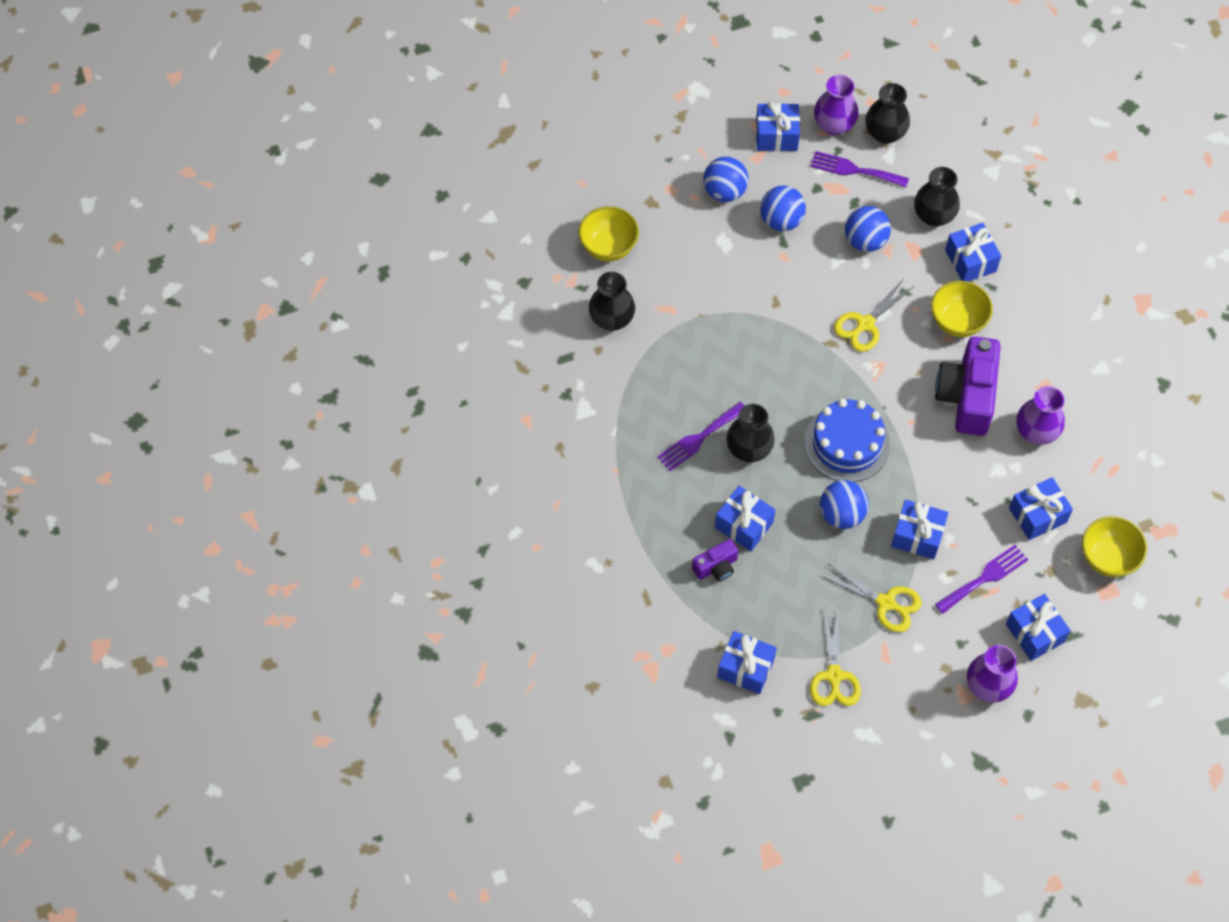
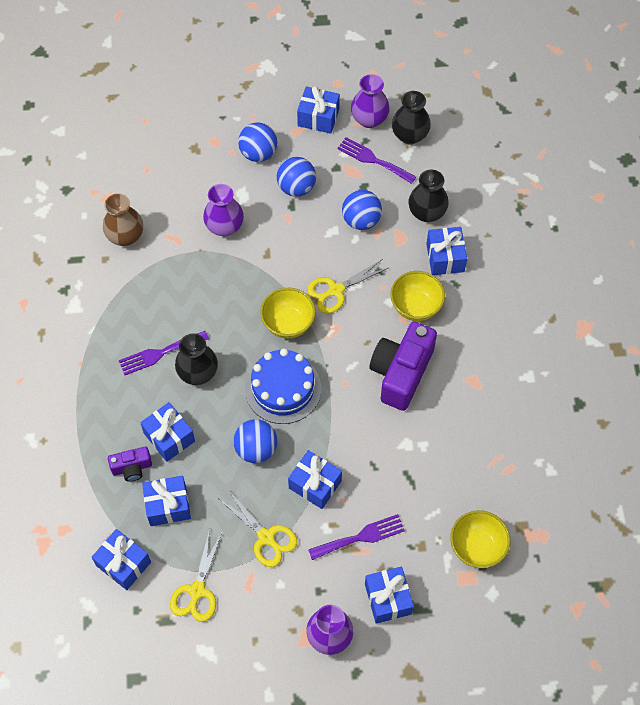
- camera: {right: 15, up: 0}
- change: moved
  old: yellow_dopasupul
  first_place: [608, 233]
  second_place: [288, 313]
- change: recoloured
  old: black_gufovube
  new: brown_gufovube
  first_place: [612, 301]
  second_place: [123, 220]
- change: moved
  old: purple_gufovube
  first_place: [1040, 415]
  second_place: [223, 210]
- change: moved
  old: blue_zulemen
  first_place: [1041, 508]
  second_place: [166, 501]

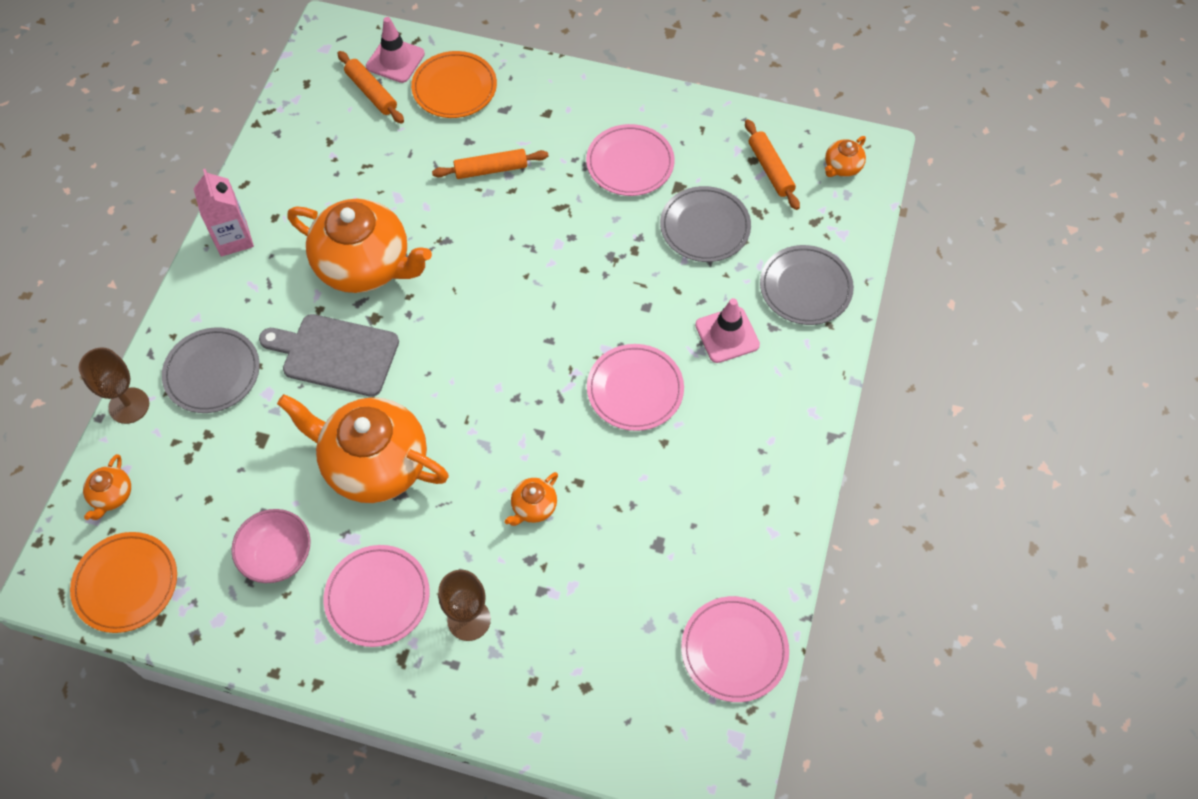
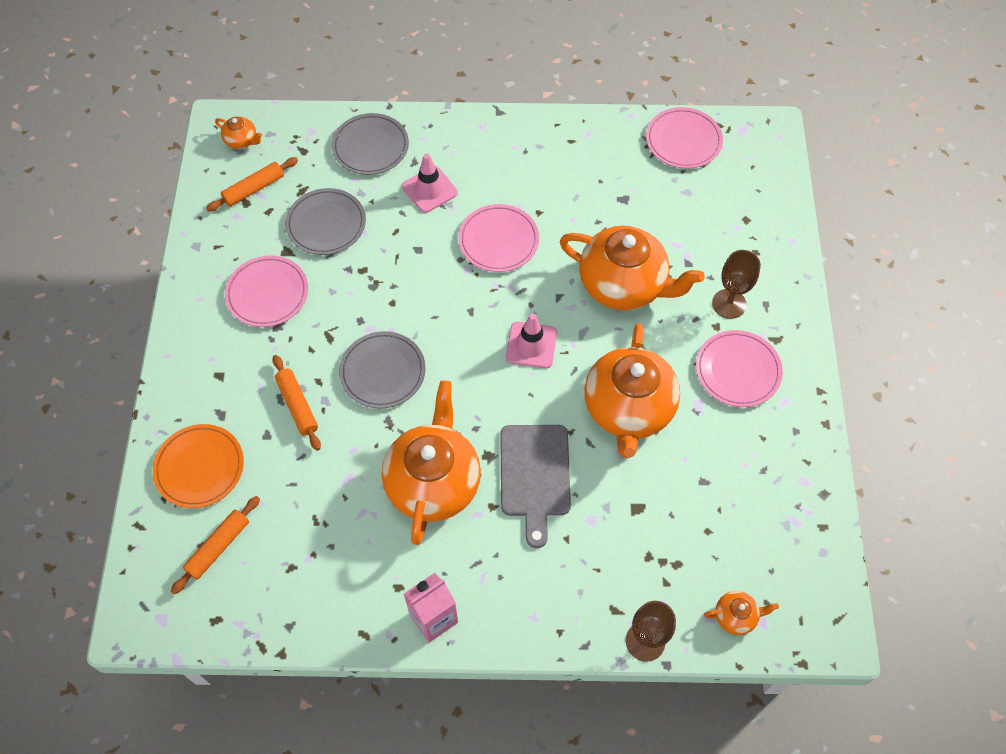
- camera: {right: -105, up: 0}
- change: moved
  old: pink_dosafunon
  first_place: [395, 50]
  second_place: [531, 341]
- change: moved
  old: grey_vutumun
  first_place: [211, 370]
  second_place: [382, 370]
- change: resized
  old: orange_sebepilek
  first_place: [531, 499]
  second_place: [632, 267]
  factor: 2.36
- change: removed
  old: pink_dopasupul
  first_place: [271, 546]
- change: removed
  old: orange_vutumun
  first_place: [123, 582]

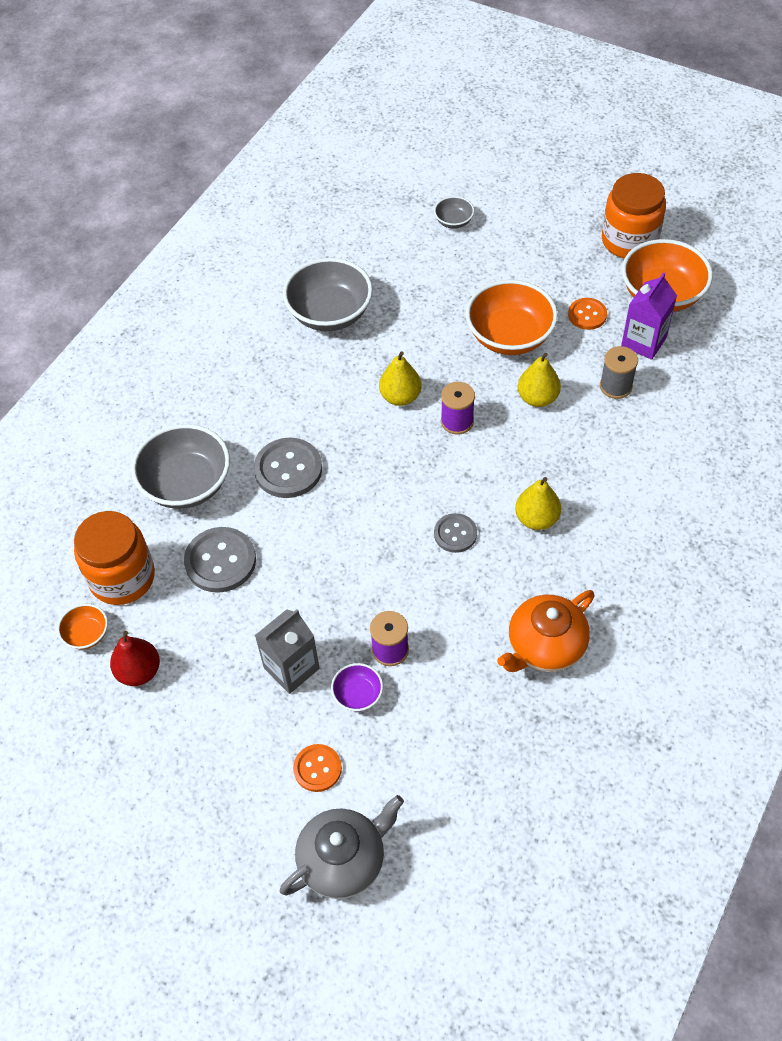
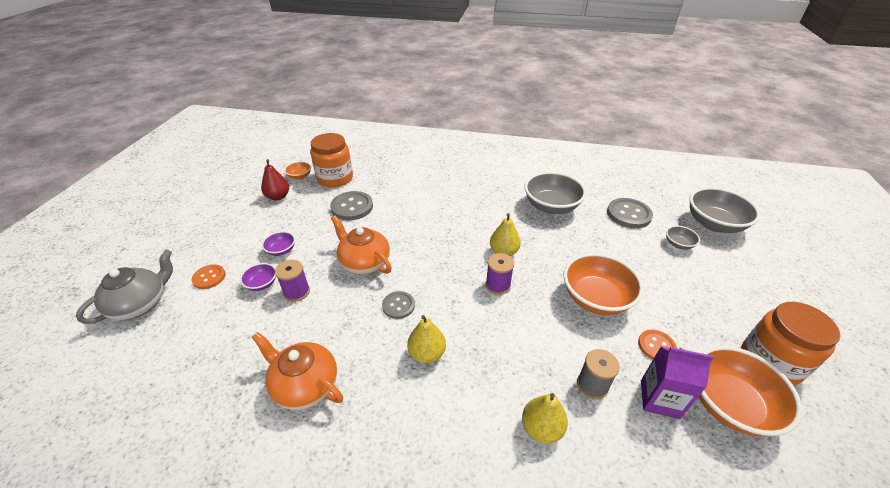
- camera: {right: 70, up: -15}
- change: moved
  old: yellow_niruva
  first_place: [539, 380]
  second_place: [545, 418]
- change: moved
  old: grey_dopasupul
  first_place: [180, 466]
  second_place: [724, 210]
- change: moved
  old: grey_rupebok
  first_place: [288, 467]
  second_place: [630, 213]
- change: replaced
  old: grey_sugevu
  new: purple_dopasupul
  first_place: [287, 651]
  second_place: [278, 243]
- change: turned
  old: grey_sebepilek
  first_place: [342, 847]
  second_place: [124, 286]
  degrees: -90
- change: added
  new: orange_sebepilek
  second_place: [361, 244]

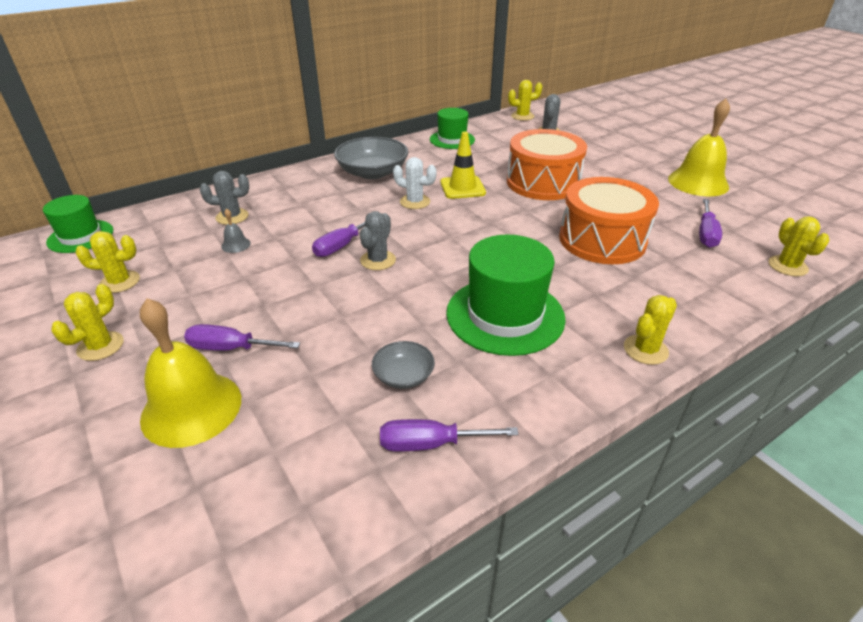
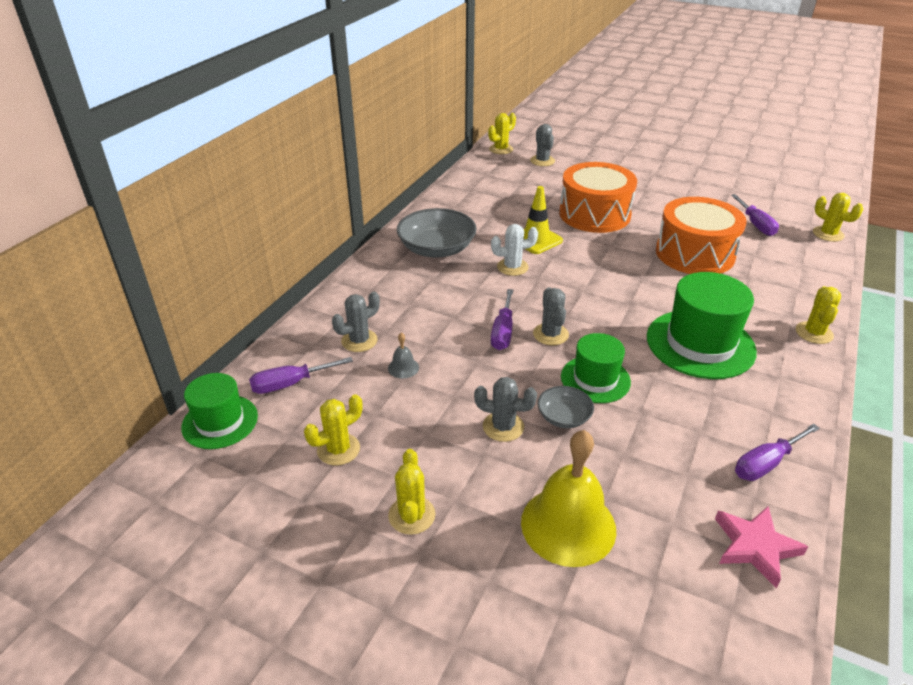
- camera: {right: -30, up: 0}
- change: removed
  old: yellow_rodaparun
  first_place: [699, 147]
- change: moved
  old: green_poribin
  first_place: [452, 128]
  second_place: [596, 368]
- change: moved
  old: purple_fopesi
  first_place: [242, 337]
  second_place: [301, 375]
- change: moved
  old: grey_dopasupul
  first_place: [403, 365]
  second_place: [566, 407]
- change: added
  new: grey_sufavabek
  second_place: [505, 409]
- change: added
  new: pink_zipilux
  second_place: [761, 547]

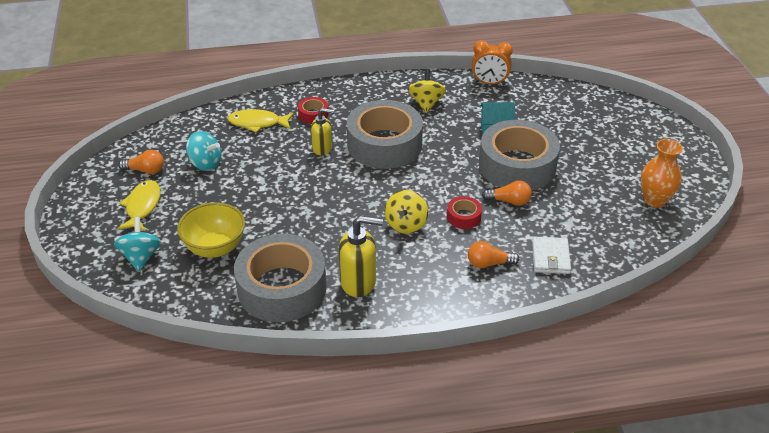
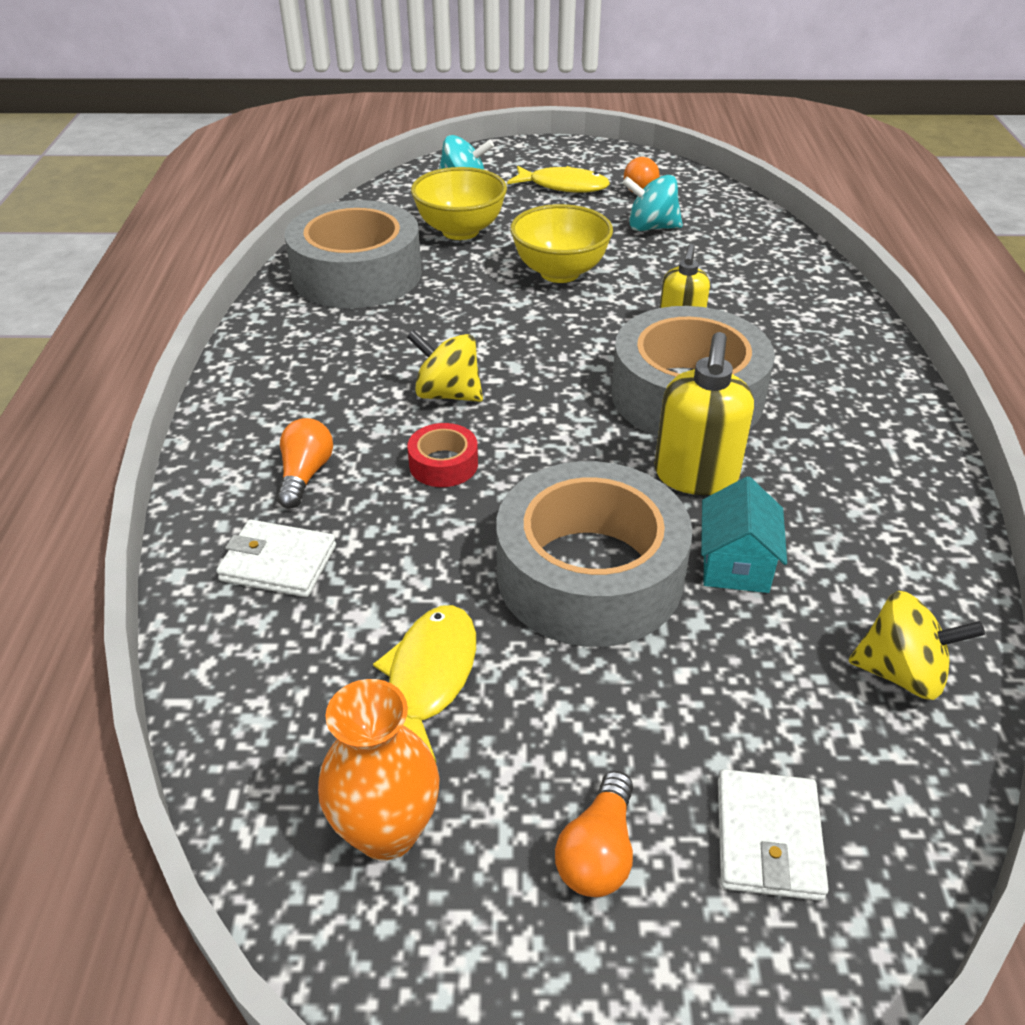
- camera: {right: 100, up: 0}
- change: removed
  old: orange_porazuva
  first_place: [492, 62]
- change: moved
  old: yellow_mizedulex
  first_place: [427, 91]
  second_place: [917, 645]
- change: removed
  old: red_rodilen
  first_place: [313, 110]
- change: moved
  old: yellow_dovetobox
  first_place: [261, 121]
  second_place: [424, 683]
- change: turned
  old: turquoise_mizedulex
  first_place: [203, 151]
  second_place: [652, 203]
  degrees: 60
- change: moved
  old: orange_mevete
  first_place: [507, 193]
  second_place: [594, 834]
- change: moved
  old: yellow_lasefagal
  first_place: [361, 256]
  second_place: [704, 413]
- change: added
  new: yellow_dopasupul
  second_place: [561, 243]
- change: added
  new: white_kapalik
  second_place: [773, 835]

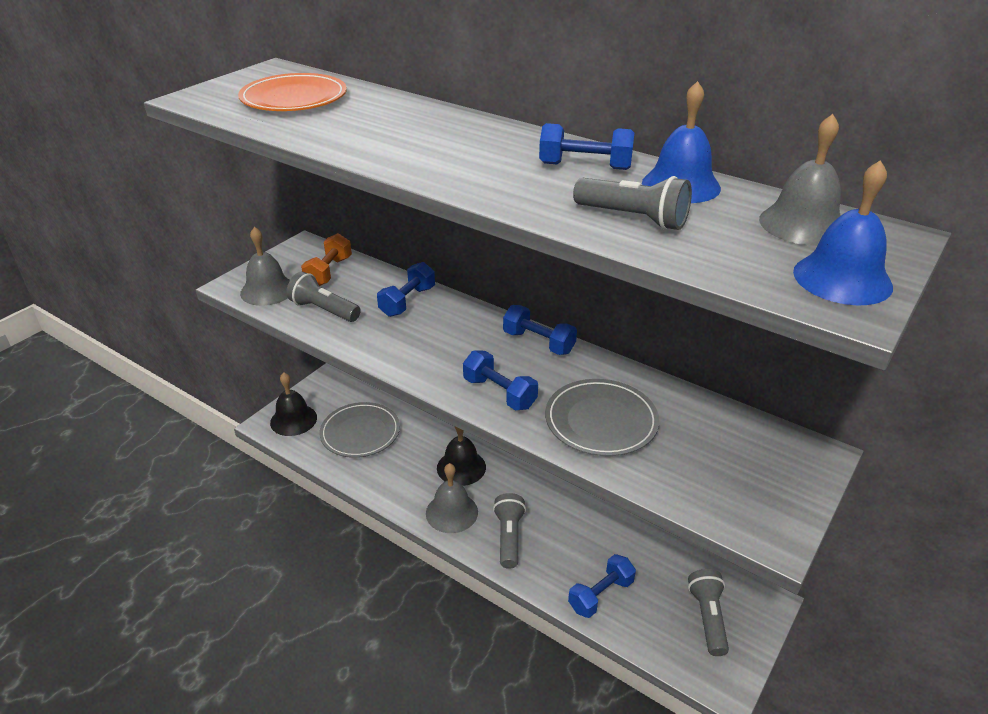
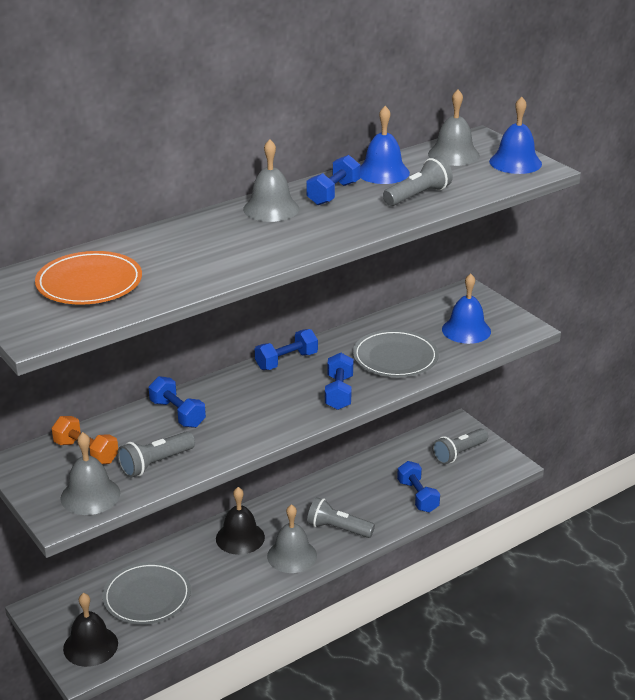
- camera: {right: -70, up: -5}
- change: turned
  old: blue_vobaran
  first_place: [500, 380]
  second_place: [339, 381]
  degrees: -60
- change: turned
  old: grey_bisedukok
  first_place: [708, 612]
  second_place: [460, 446]
  degrees: -60
- change: added
  new: grey_rodaparun
  second_place: [271, 180]
- change: added
  new: blue_rodaparun
  second_place: [466, 308]

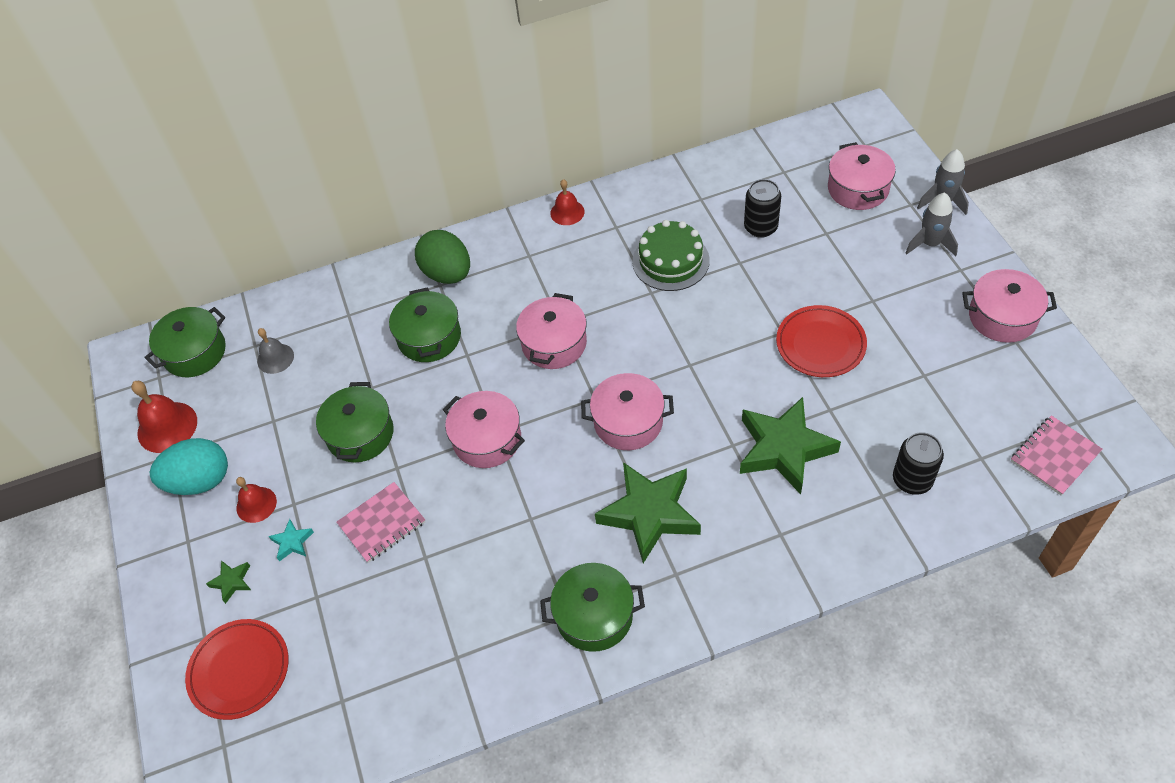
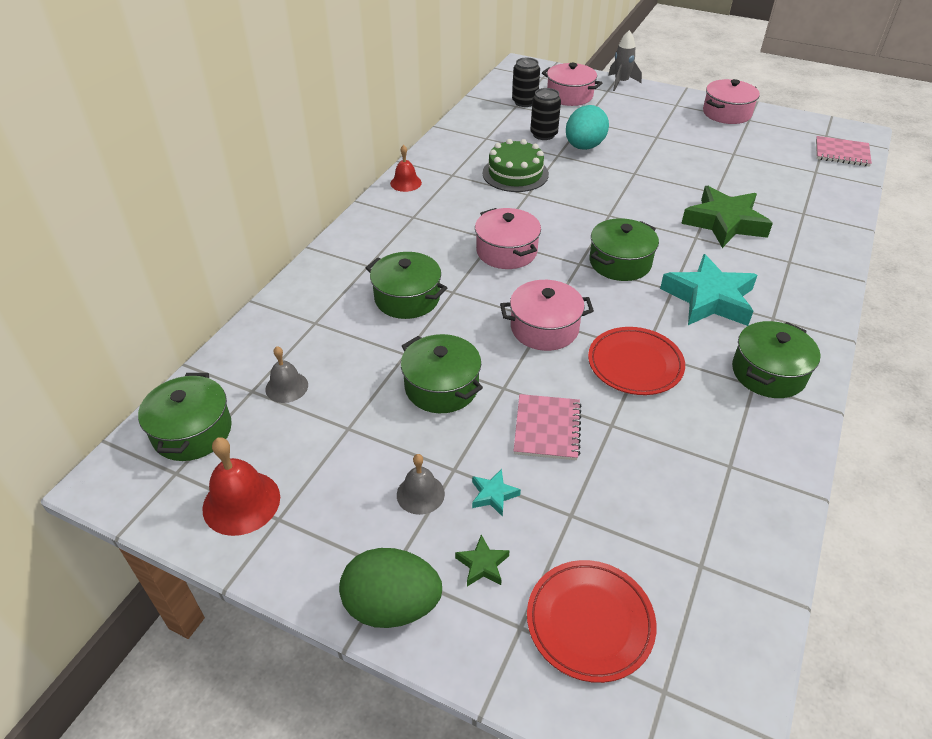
- camera: {right: -50, up: -10}
- change: removed
  old: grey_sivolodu
  first_place: [931, 224]
- change: moved
  old: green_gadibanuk
  first_place: [442, 257]
  second_place: [390, 588]
- change: moved
  old: red_vutumun
  first_place: [821, 341]
  second_place: [636, 361]
- change: recoloured
  old: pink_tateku
  new: green_tateku
  first_place: [627, 411]
  second_place: [624, 249]
- change: turned
  old: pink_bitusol
  first_place: [1056, 455]
  second_place: [844, 151]
  degrees: -75
- change: moved
  old: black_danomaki
  first_place: [918, 463]
  second_place: [526, 82]
- change: moved
  old: turquoise_gadibanuk
  first_place: [189, 466]
  second_place: [587, 127]
- change: recoloured
  old: green_zipilux
  new: turquoise_zipilux
  first_place: [648, 512]
  second_place: [709, 290]
- change: recoloured
  old: red_rodaparun
  new: grey_rodaparun
  first_place: [256, 500]
  second_place: [421, 484]

